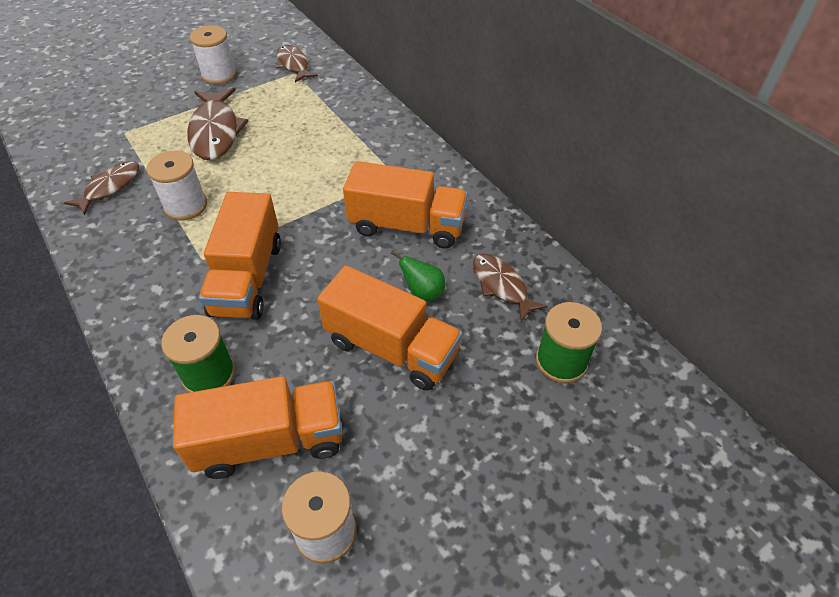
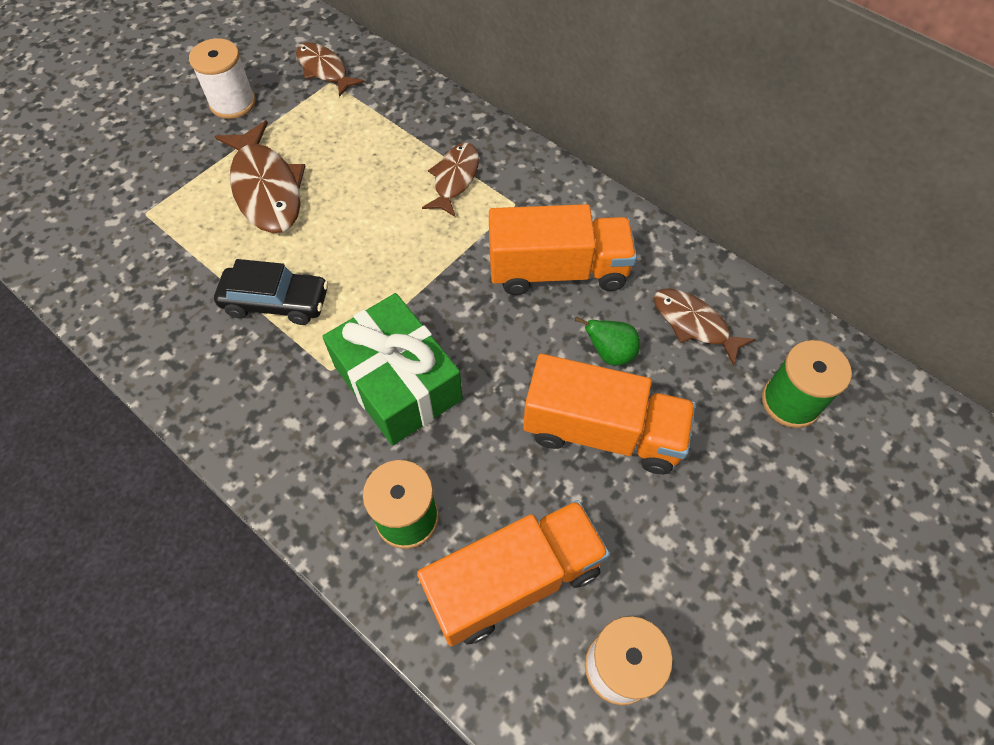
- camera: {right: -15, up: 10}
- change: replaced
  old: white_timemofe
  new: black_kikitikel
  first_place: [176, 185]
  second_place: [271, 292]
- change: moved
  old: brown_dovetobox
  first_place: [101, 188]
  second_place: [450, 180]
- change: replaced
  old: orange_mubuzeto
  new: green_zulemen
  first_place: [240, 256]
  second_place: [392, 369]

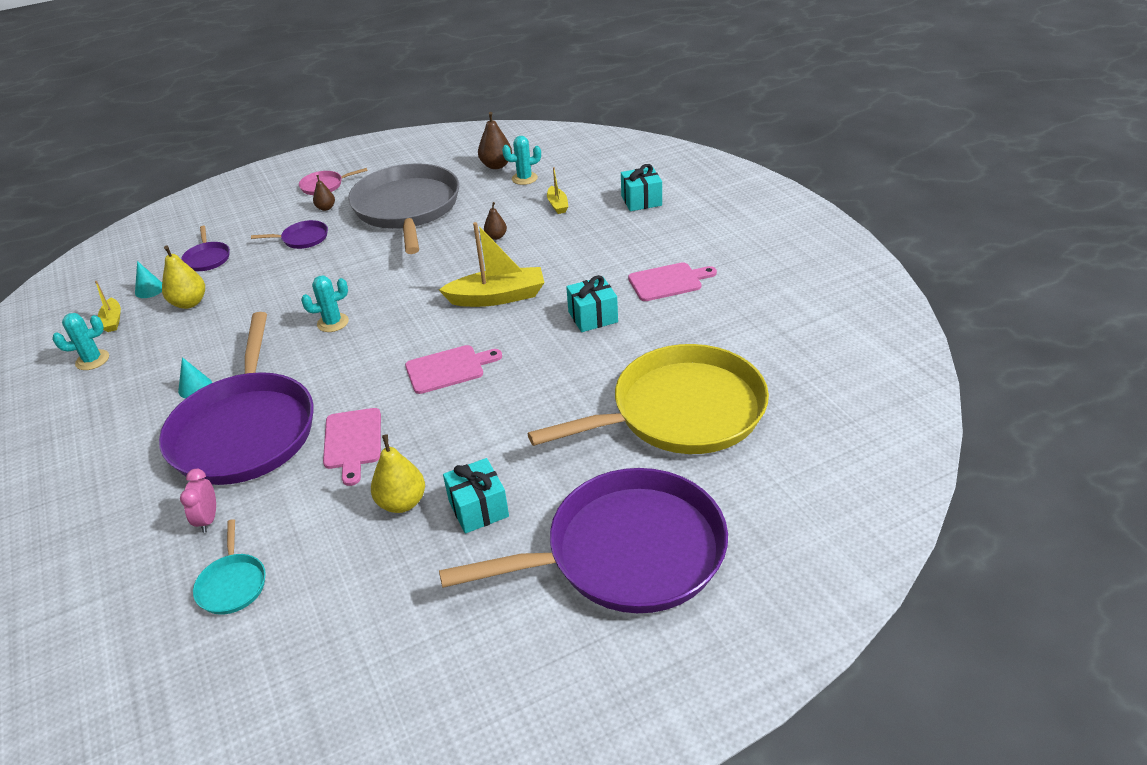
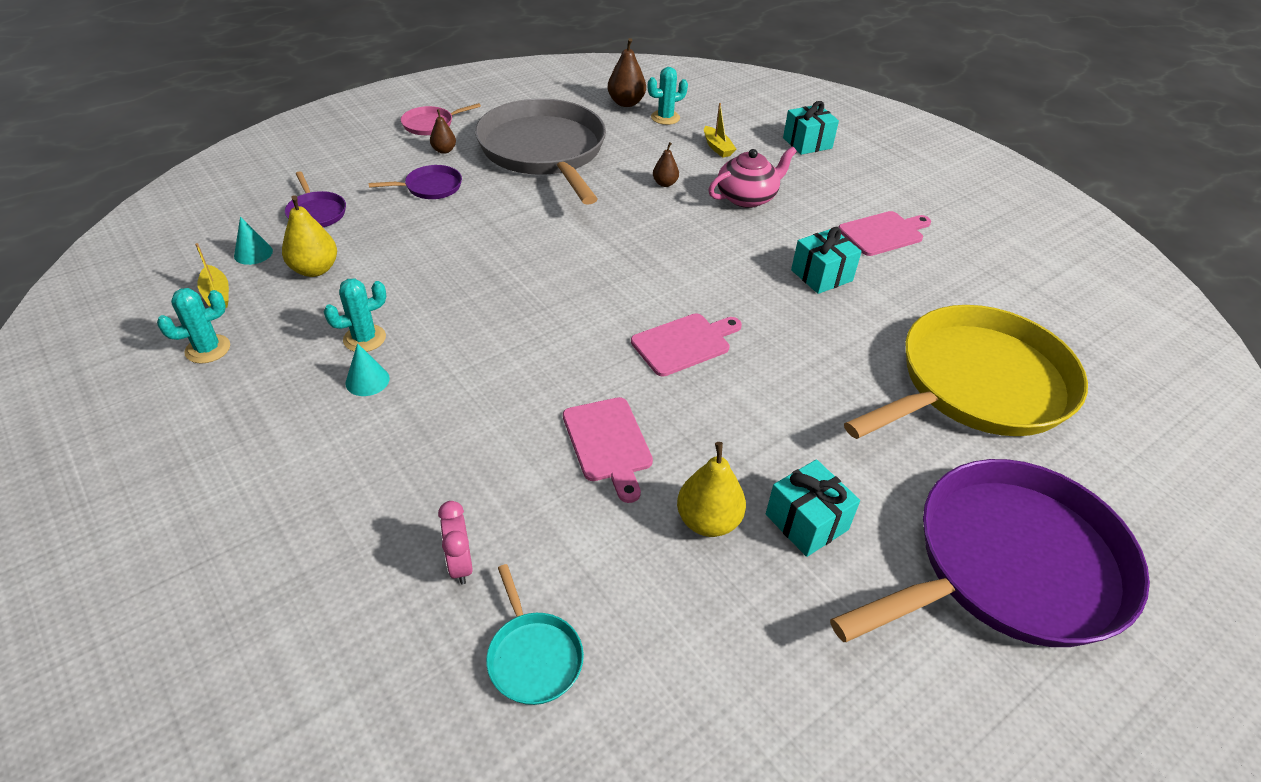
- camera: {right: -15, up: 5}
- change: removed
  old: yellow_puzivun
  first_place: [491, 264]
- change: moved
  old: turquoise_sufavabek
  first_place: [325, 304]
  second_place: [355, 315]
- change: removed
  old: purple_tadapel
  first_place: [236, 398]
- change: added
  new: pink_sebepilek
  second_place: [752, 177]

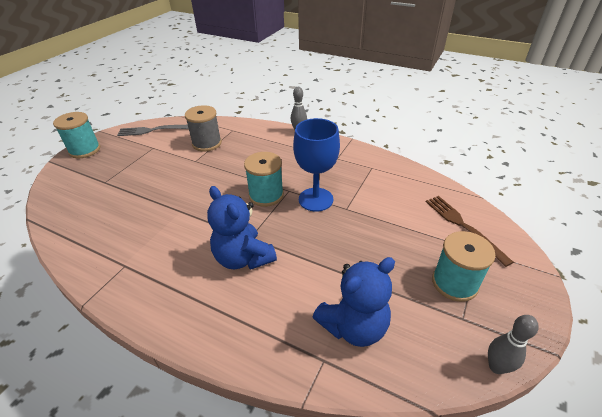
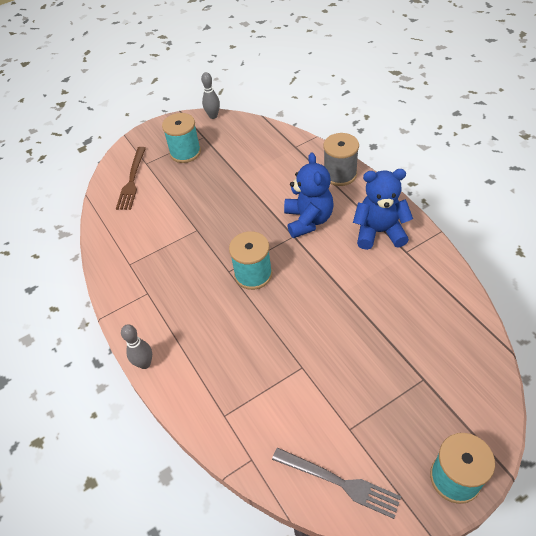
- camera: {right: -145, up: 10}
- change: moved
  old: grey_timemofe
  first_place: [203, 128]
  second_place: [341, 159]
- change: removed
  old: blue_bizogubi
  first_place: [316, 165]
- change: moved
  old: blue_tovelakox
  first_place: [354, 302]
  second_place: [383, 209]

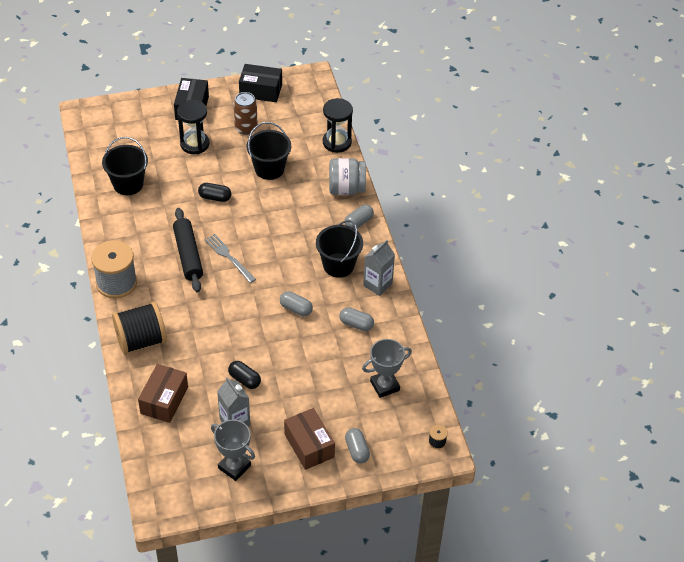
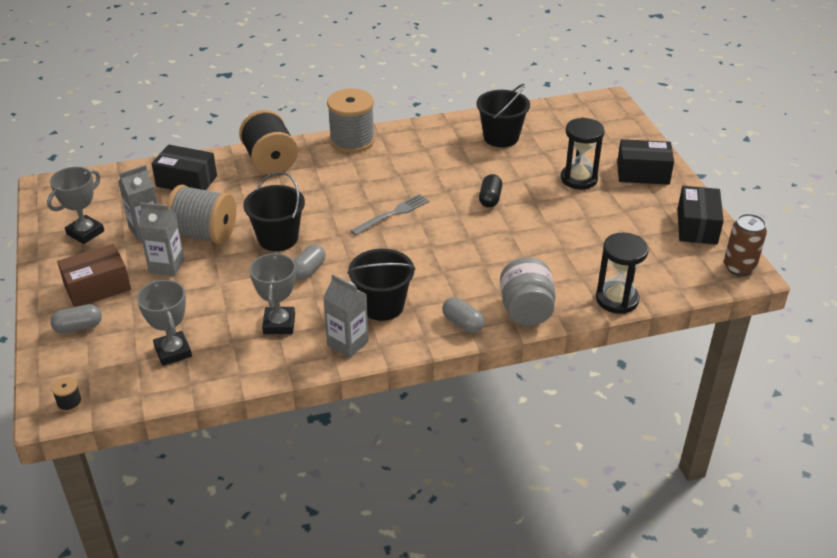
- camera: {right: 90, up: -10}
- change: moved
  old: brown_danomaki
  first_place: [246, 113]
  second_place: [745, 245]
- change: moved
  old: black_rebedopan
  first_place: [269, 151]
  second_place: [274, 211]
- change: removed
  old: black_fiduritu
  first_place: [188, 250]
- change: replaced
  old: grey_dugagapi
  new: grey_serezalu
  first_place: [356, 319]
  second_place: [273, 293]
- change: replaced
  old: black_dugagapi
  new: grey_timemofe
  first_place: [244, 375]
  second_place: [201, 215]
- change: recoloured
  old: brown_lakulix
  new: black_lakulix
  first_place: [163, 393]
  second_place: [184, 167]
- change: added
  new: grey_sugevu
  second_place: [161, 239]

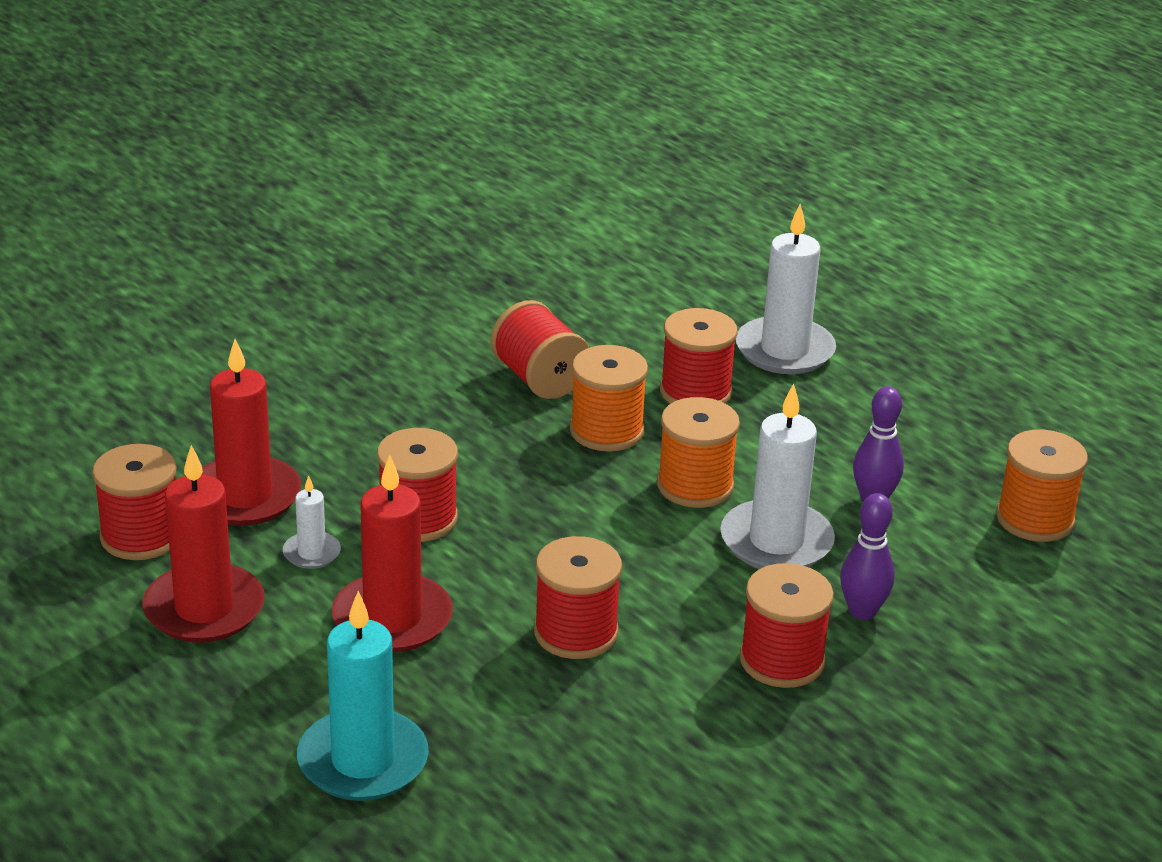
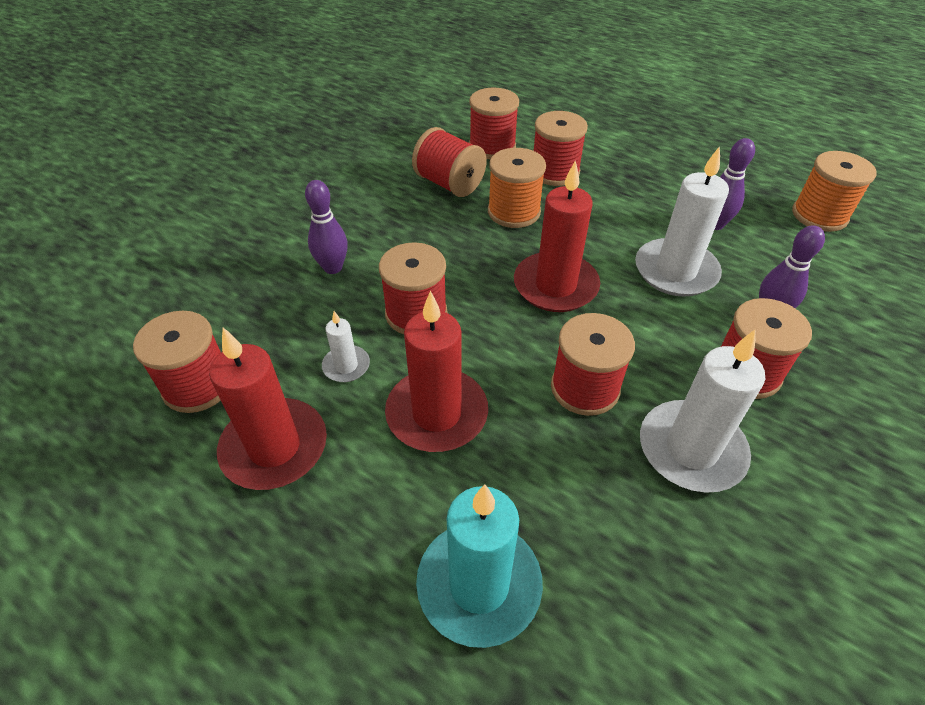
- camera: {right: -15, up: 15}
- change: moved
  old: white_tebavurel
  first_place: [786, 289]
  second_place: [702, 411]
- change: moved
  old: red_tebavurel
  first_place: [251, 432]
  second_place: [557, 236]
- change: removed
  old: orange_timemofe
  first_place: [698, 452]
- change: added
  new: red_timemofe
  second_place: [494, 123]
- change: added
  new: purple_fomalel
  second_place: [326, 227]

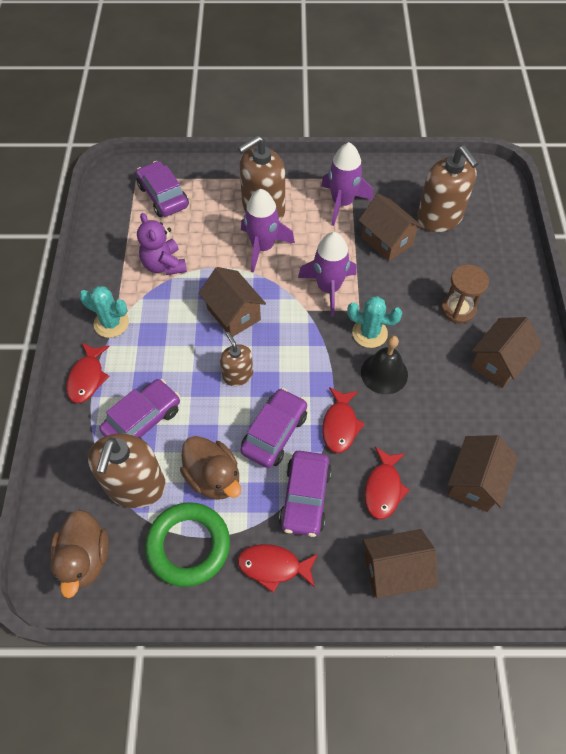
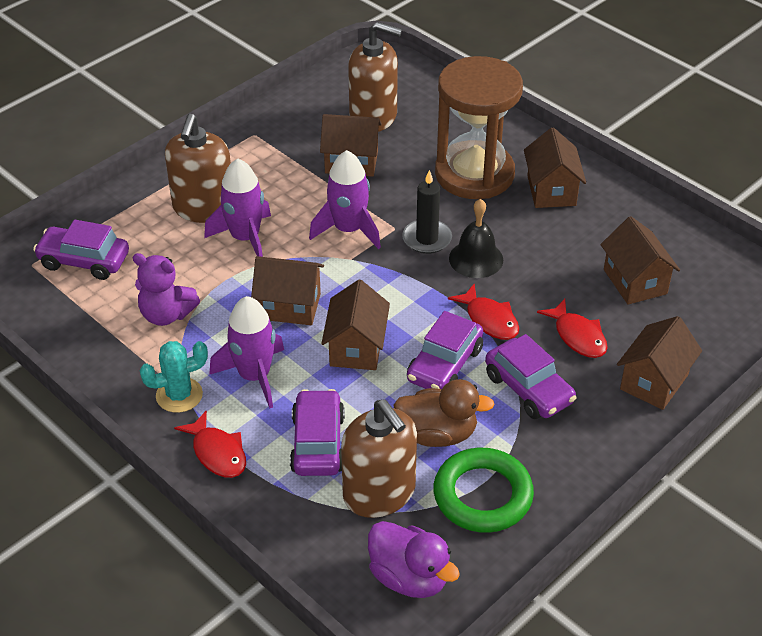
- camera: {right: -45, up: -15}
- change: moved
  old: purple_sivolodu
  first_place: [347, 184]
  second_place: [246, 352]
- change: resized
  old: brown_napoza
  first_place: [465, 294]
  second_place: [479, 127]
  factor: 2.0
- change: replaced
  old: turquoise_sufavabek
  new: black_tebavurel
  first_place: [374, 322]
  second_place: [427, 212]
- change: replaced
  old: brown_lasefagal
  new: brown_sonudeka
  first_place: [236, 359]
  second_place: [355, 325]
- change: turned
  old: purple_kikitikel
  first_place: [273, 428]
  second_place: [445, 350]
  degrees: -135
- change: recoloured
  old: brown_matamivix
  new: purple_matamivix
  first_place: [79, 554]
  second_place: [414, 559]
- change: removed
  old: red_dovetobox
  first_place: [277, 568]

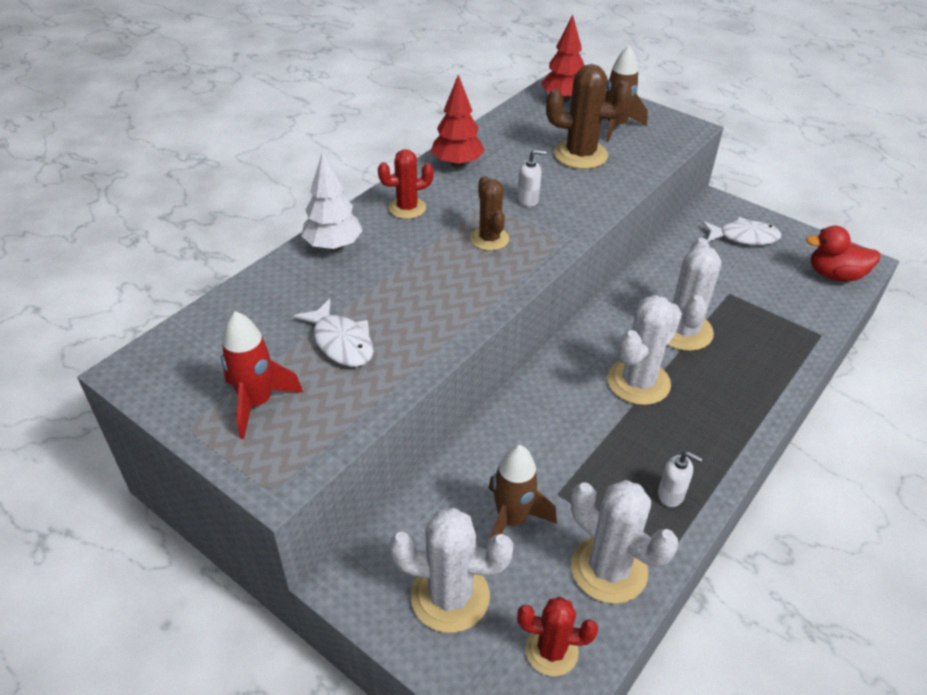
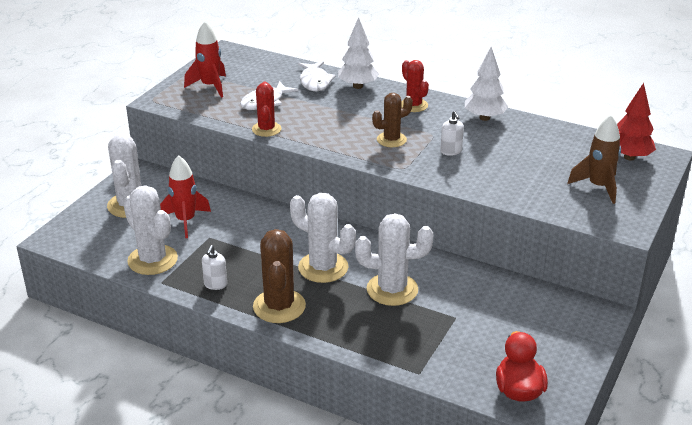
- camera: {right: 80, up: -10}
- change: moved
  old: brown_sufavabek
  first_place: [589, 116]
  second_place: [279, 276]
- change: recoloured
  old: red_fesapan
  new: white_fesapan
  first_place: [458, 121]
  second_place: [486, 84]
- change: moved
  old: white_dovetobox
  first_place: [741, 231]
  second_place: [317, 76]
- change: recoloured
  old: brown_sivolodu
  new: red_sivolodu
  first_place: [522, 491]
  second_place: [185, 196]
- change: turned
  old: white_sufavabek
  first_place: [624, 542]
  second_place: [150, 230]
  degrees: -75
- change: moved
  old: red_sufavabek
  first_place: [557, 636]
  second_place: [266, 109]

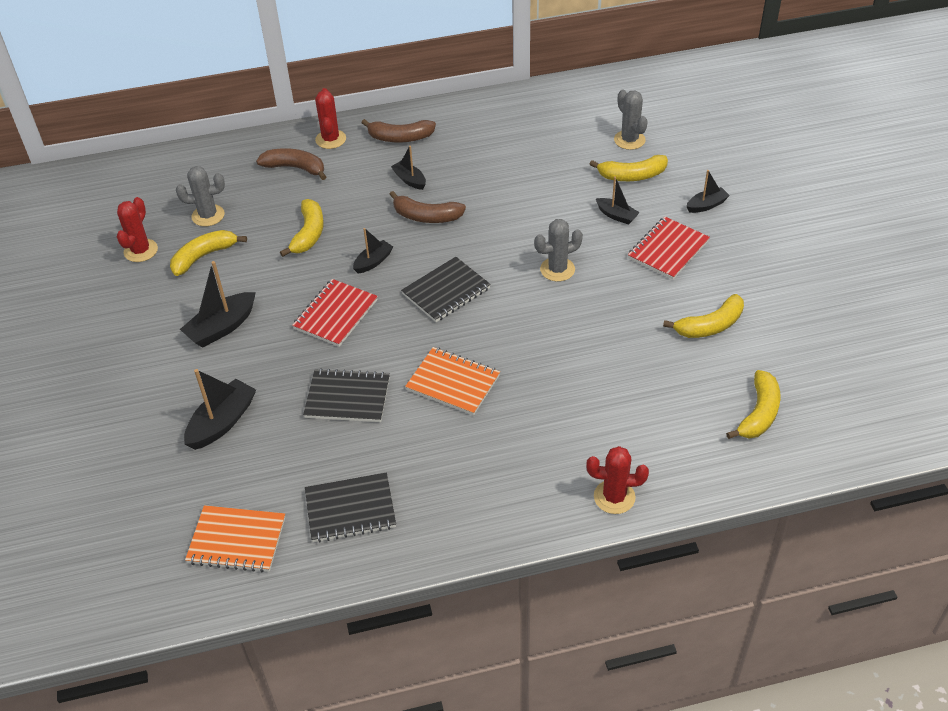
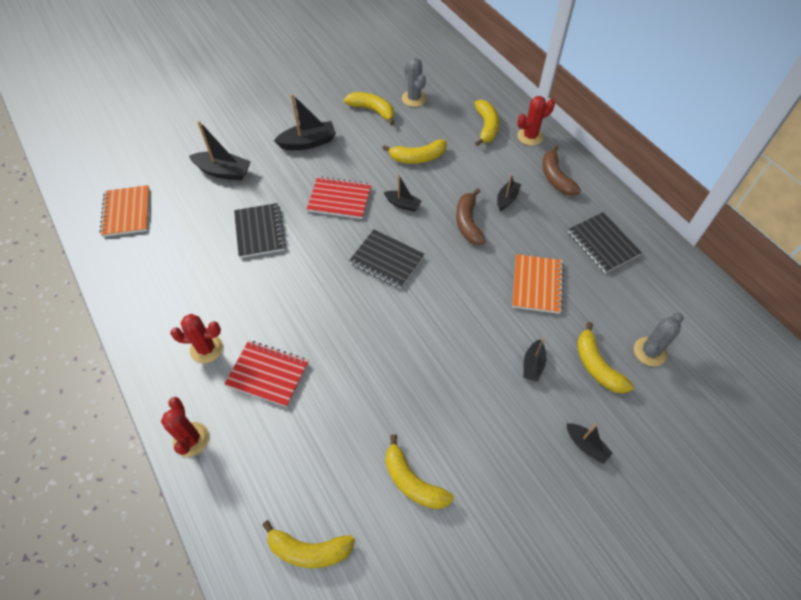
- camera: {right: 70, up: 10}
- change: recoloured
  old: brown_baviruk
  new: yellow_baviruk
  first_place: [291, 164]
  second_place: [486, 123]
- change: moved
  old: red_sufavabek
  first_place: [137, 229]
  second_place: [196, 338]
- change: moved
  old: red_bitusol
  first_place: [669, 248]
  second_place: [266, 374]
- change: removed
  old: grey_sufavabek
  first_place: [558, 250]
- change: turned
  old: black_puzivun
  first_place: [218, 304]
  second_place: [305, 122]
  degrees: 135
- change: moved
  old: orange_bitusol
  first_place: [452, 381]
  second_place: [538, 284]
- change: moved
  old: black_bitusol
  first_place: [350, 507]
  second_place: [605, 242]

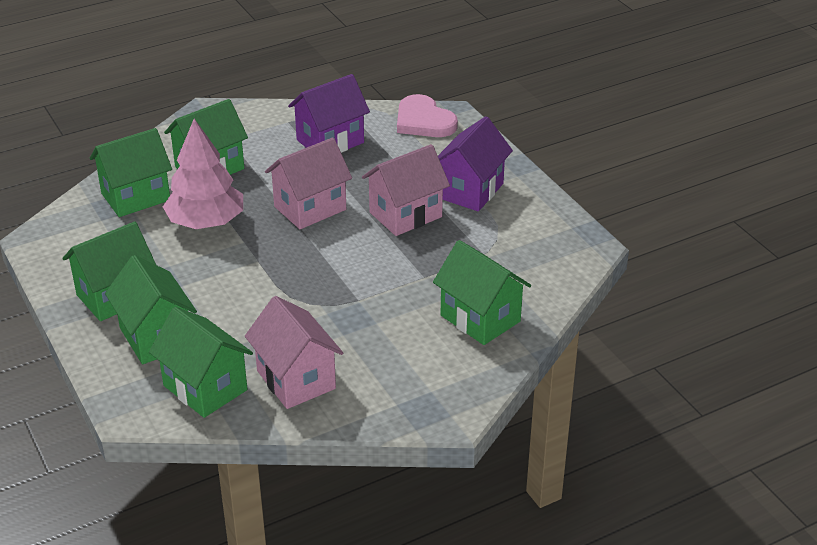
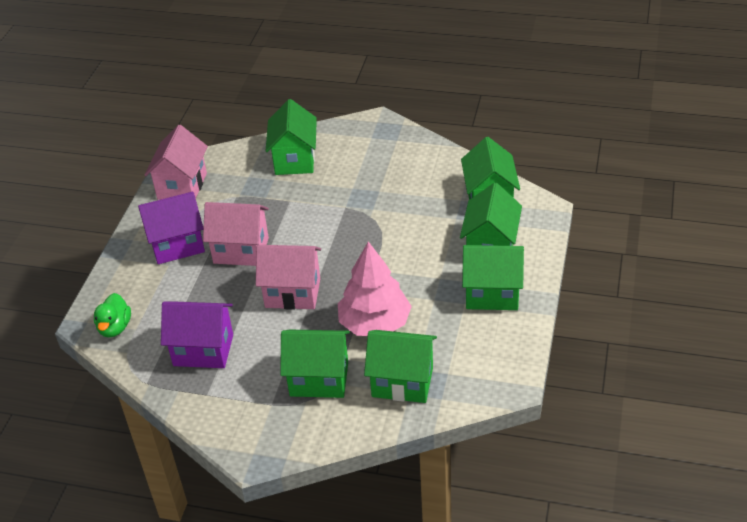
- camera: {right: -135, up: 5}
- change: replaced
  old: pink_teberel
  new: green_matamivix
  first_place: [427, 115]
  second_place: [112, 315]
- change: moved
  old: pink_sonudeka
  first_place: [294, 352]
  second_place: [176, 162]

